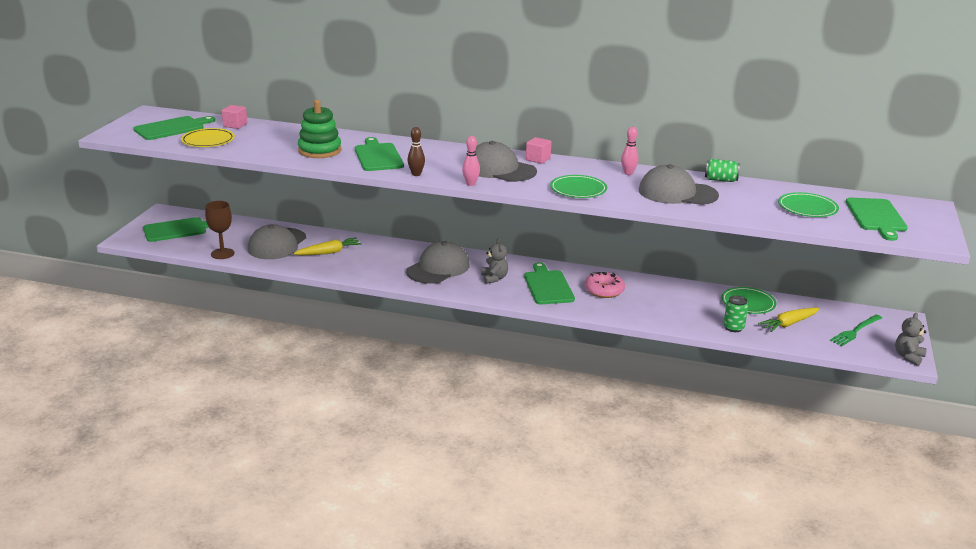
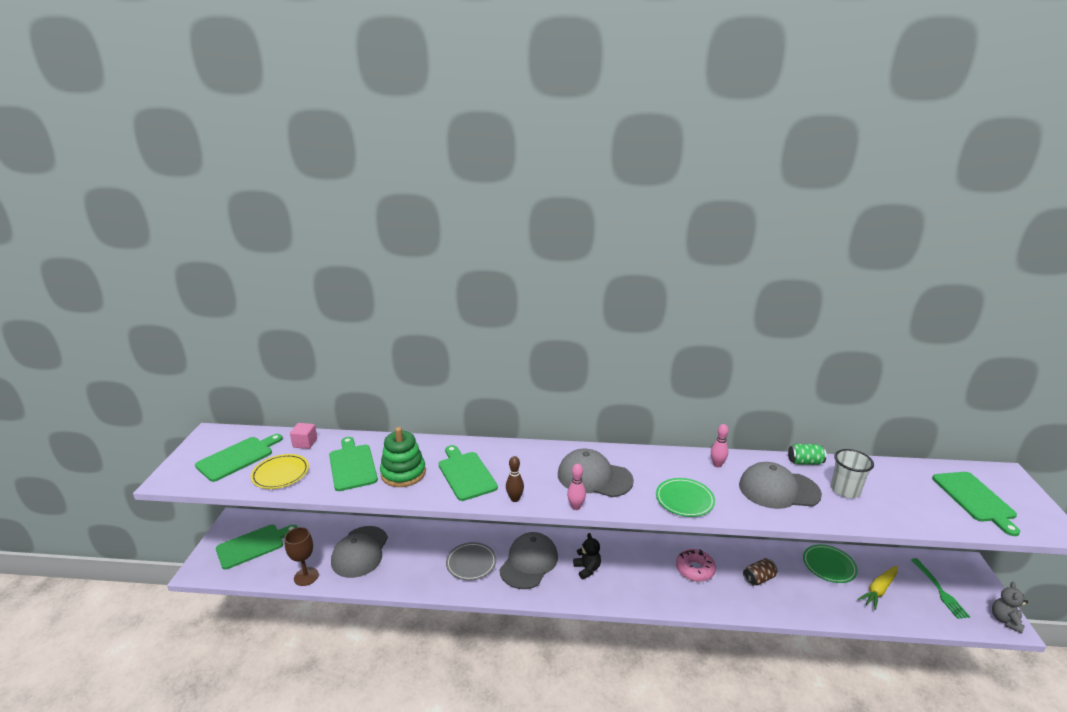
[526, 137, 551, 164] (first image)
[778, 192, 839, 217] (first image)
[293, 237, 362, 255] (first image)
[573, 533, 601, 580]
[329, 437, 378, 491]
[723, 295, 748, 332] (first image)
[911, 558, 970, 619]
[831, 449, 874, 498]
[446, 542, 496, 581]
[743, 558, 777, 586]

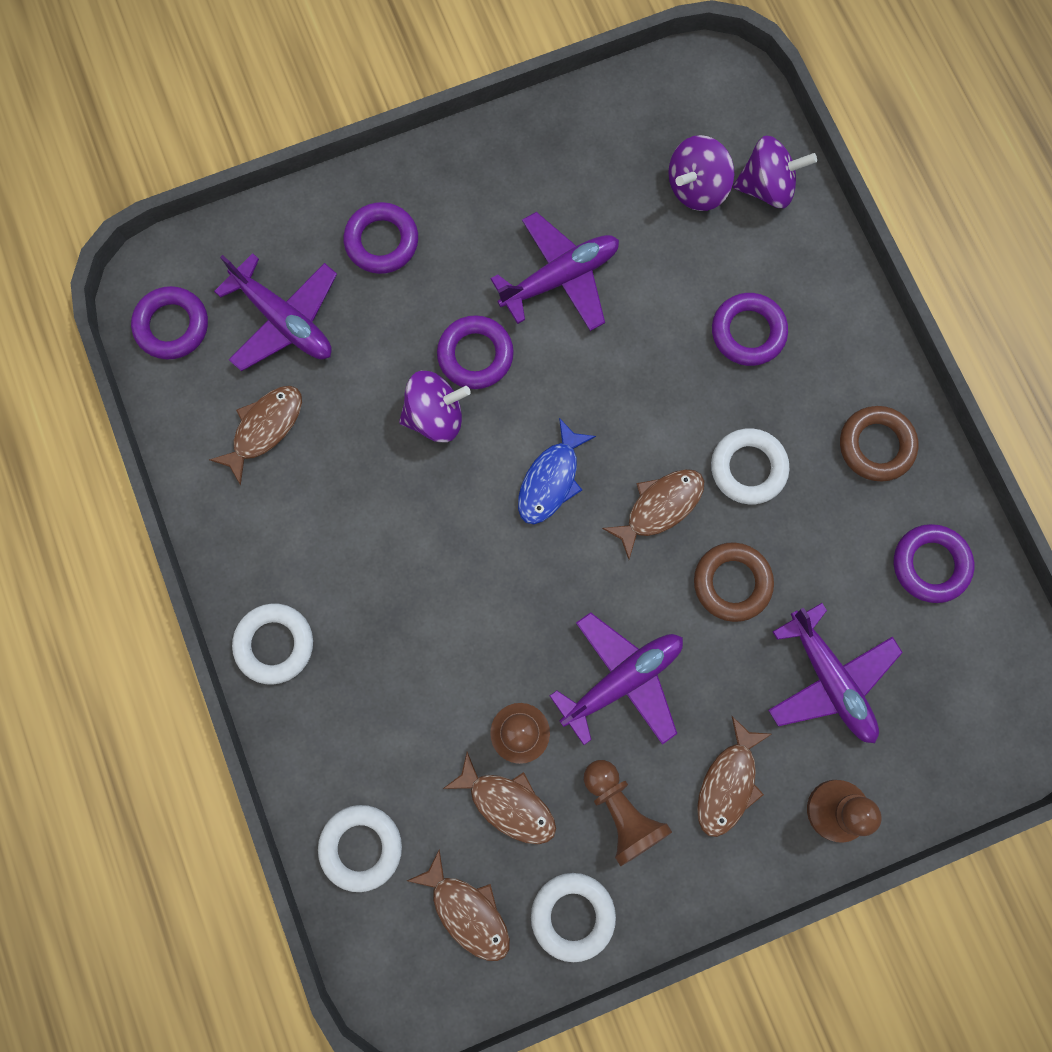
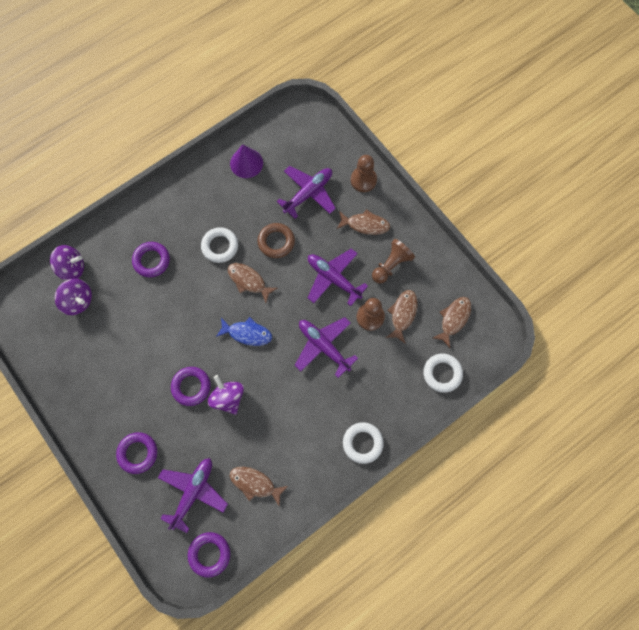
[50, 245, 84, 281]
[295, 317, 358, 378]
[840, 406, 918, 482] (first image)
[230, 144, 263, 178]
[531, 873, 616, 962] (first image)

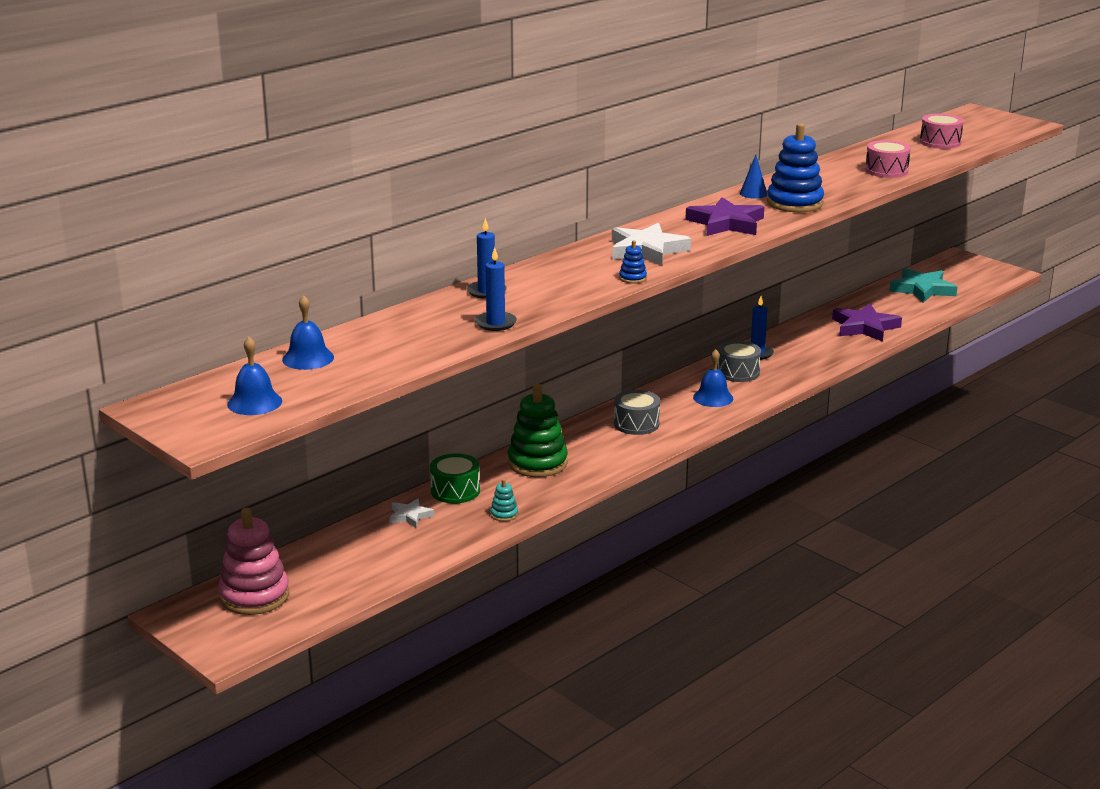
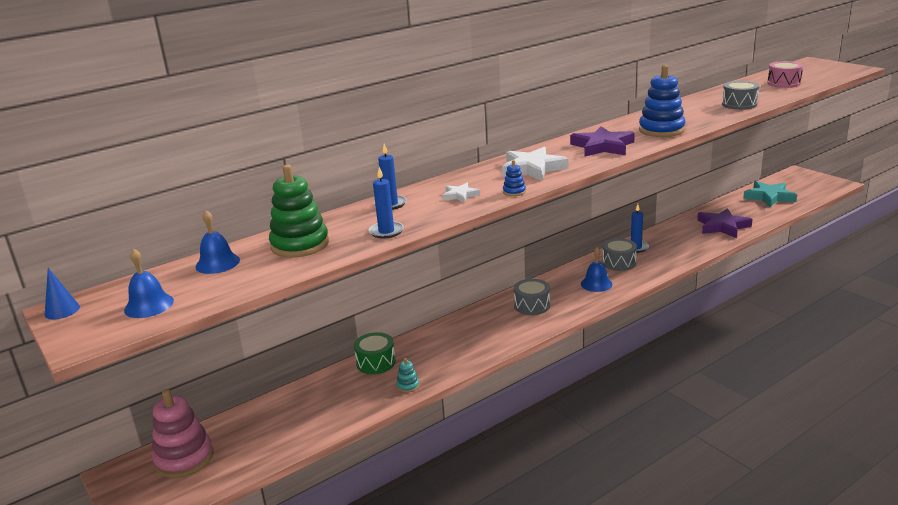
[722, 81, 759, 110]
[45, 268, 80, 319]
[269, 165, 329, 258]
[442, 183, 480, 203]

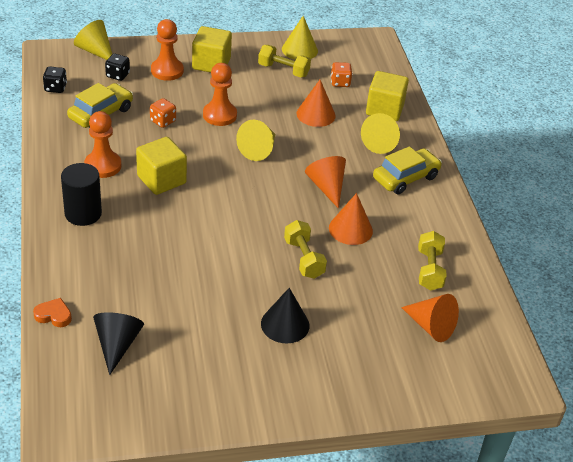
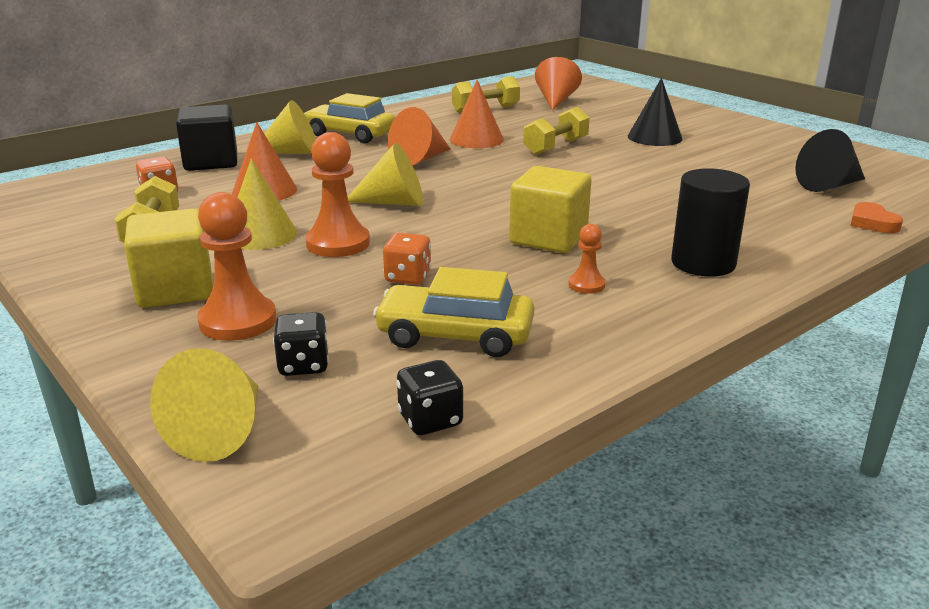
[238, 159, 297, 250]
[176, 105, 237, 171]
[568, 224, 606, 294]

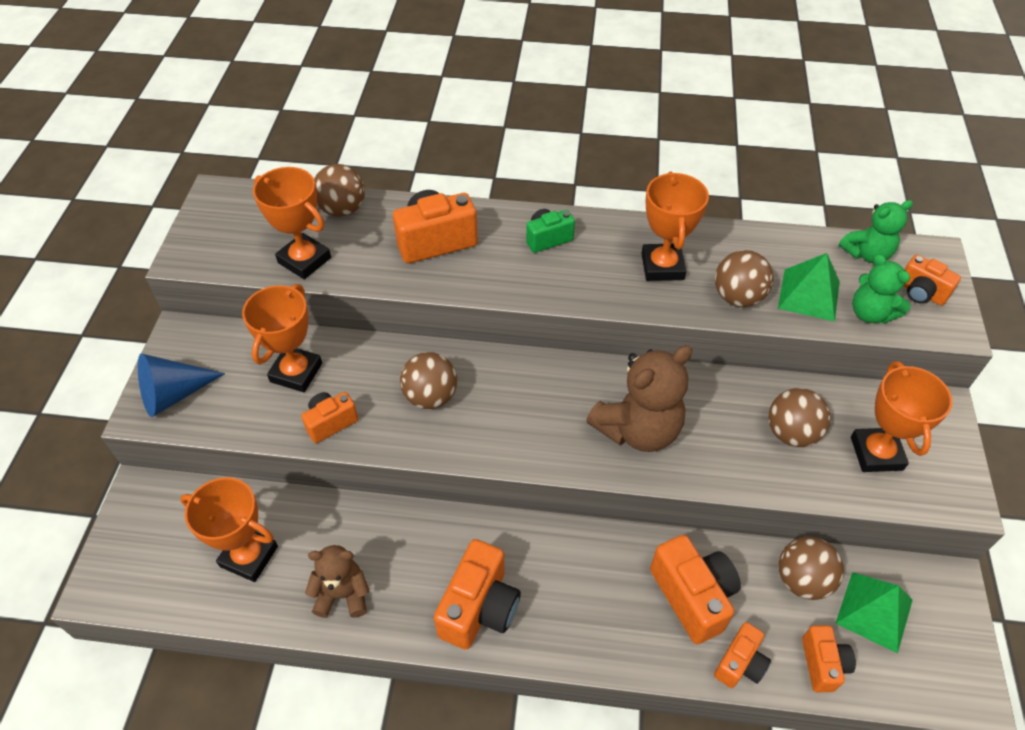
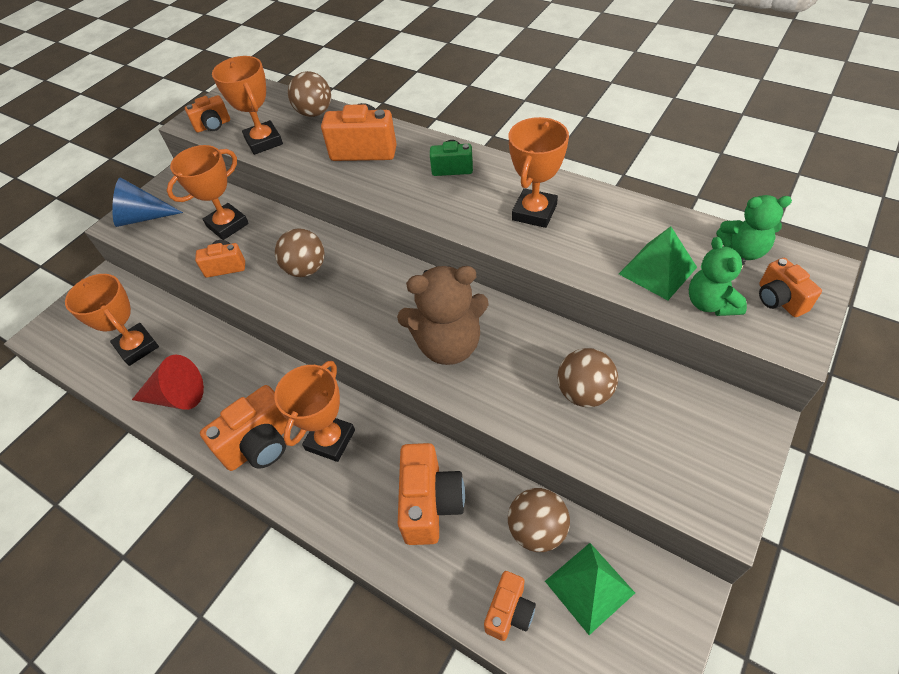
[715, 250, 773, 307] (first image)
[274, 361, 355, 462]
[132, 355, 204, 410]
[185, 95, 230, 133]

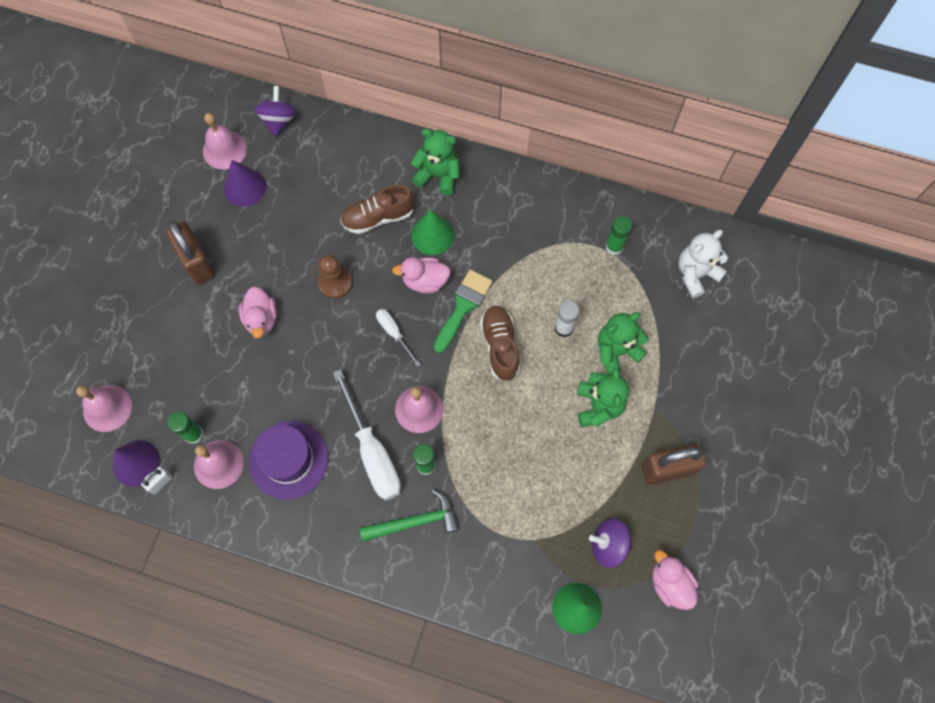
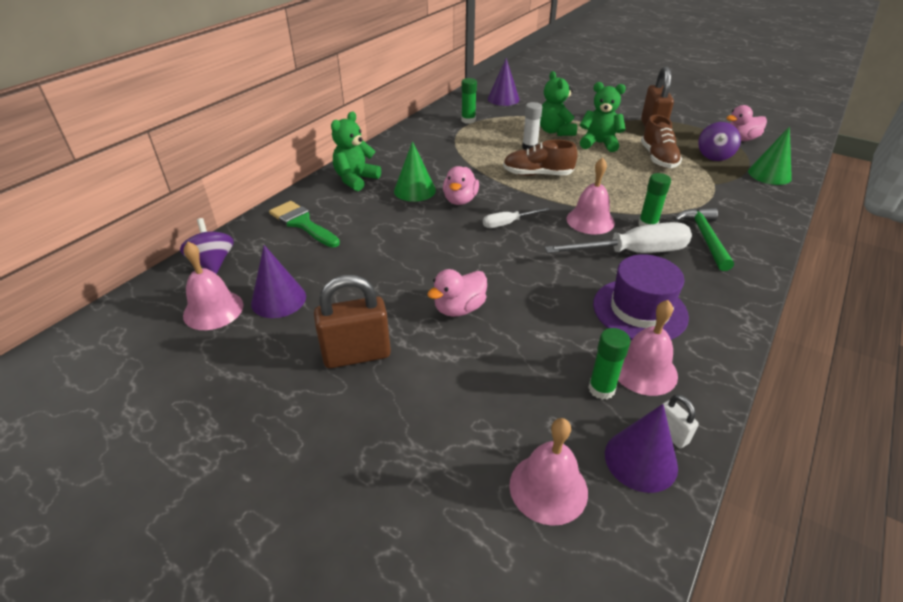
[180, 218, 234, 274]
[641, 115, 682, 168]
[488, 58, 520, 106]
[318, 254, 352, 299] (first image)
[269, 201, 340, 248]
[427, 269, 487, 317]

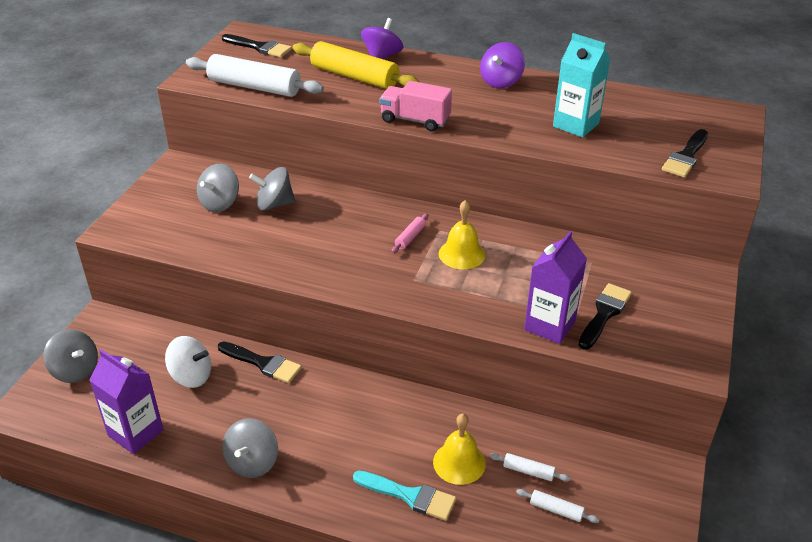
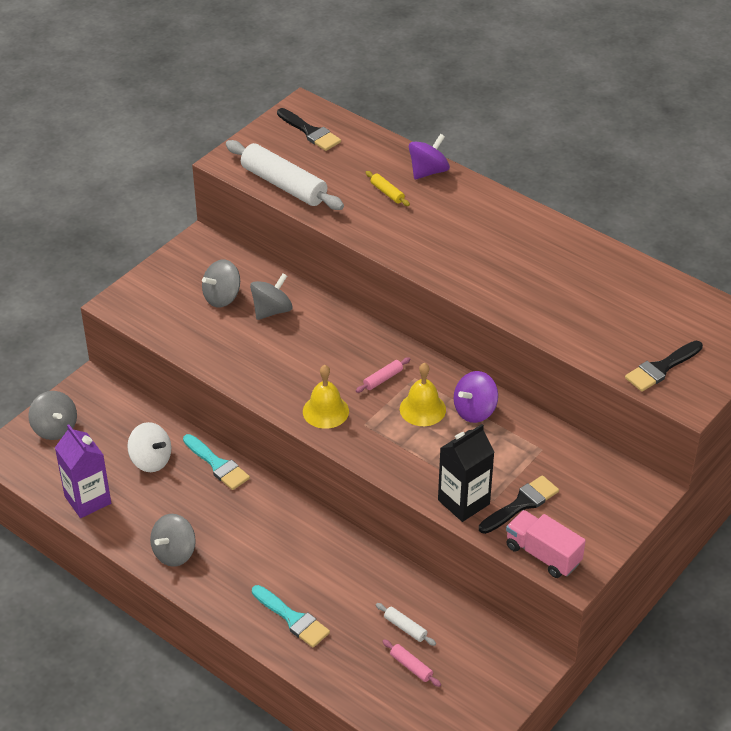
[553, 33, 610, 137] (first image)
[365, 171, 410, 206]
[454, 371, 498, 423]
[506, 510, 586, 578]
[250, 274, 293, 320]
[438, 424, 494, 522]
[183, 434, 250, 490]
[303, 365, 349, 429]
[382, 639, 441, 687]

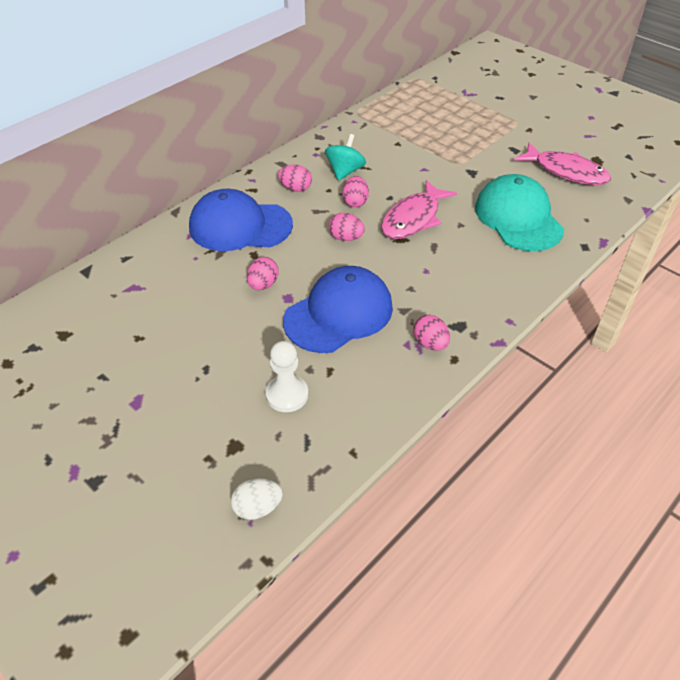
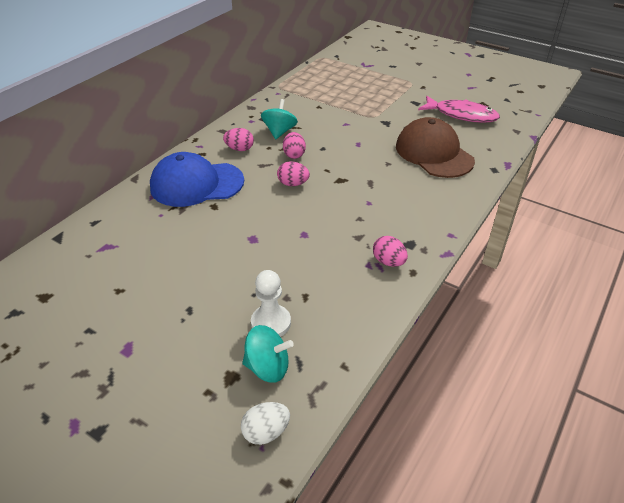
[396, 117, 475, 178]
[381, 180, 457, 239] (first image)
[247, 257, 279, 290] (first image)
[283, 266, 393, 353] (first image)
[242, 325, 294, 383]

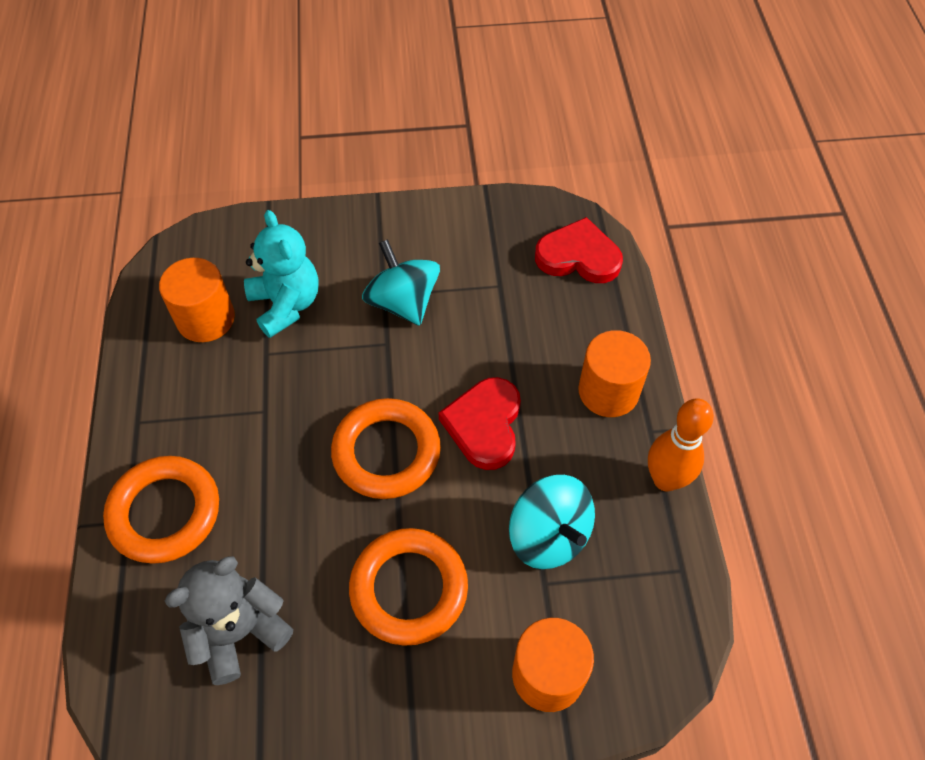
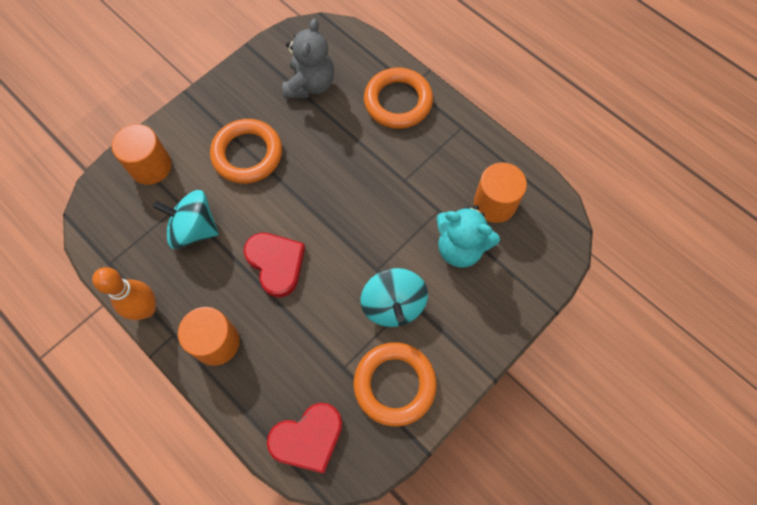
[360, 268, 428, 327]
[354, 342, 437, 426]

